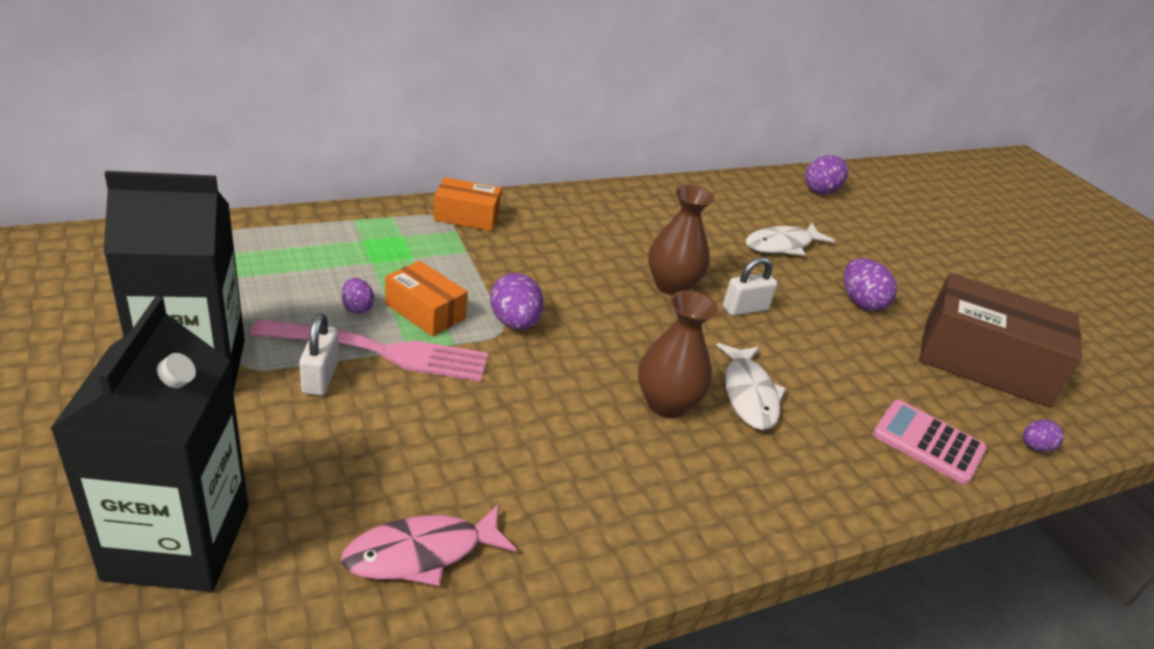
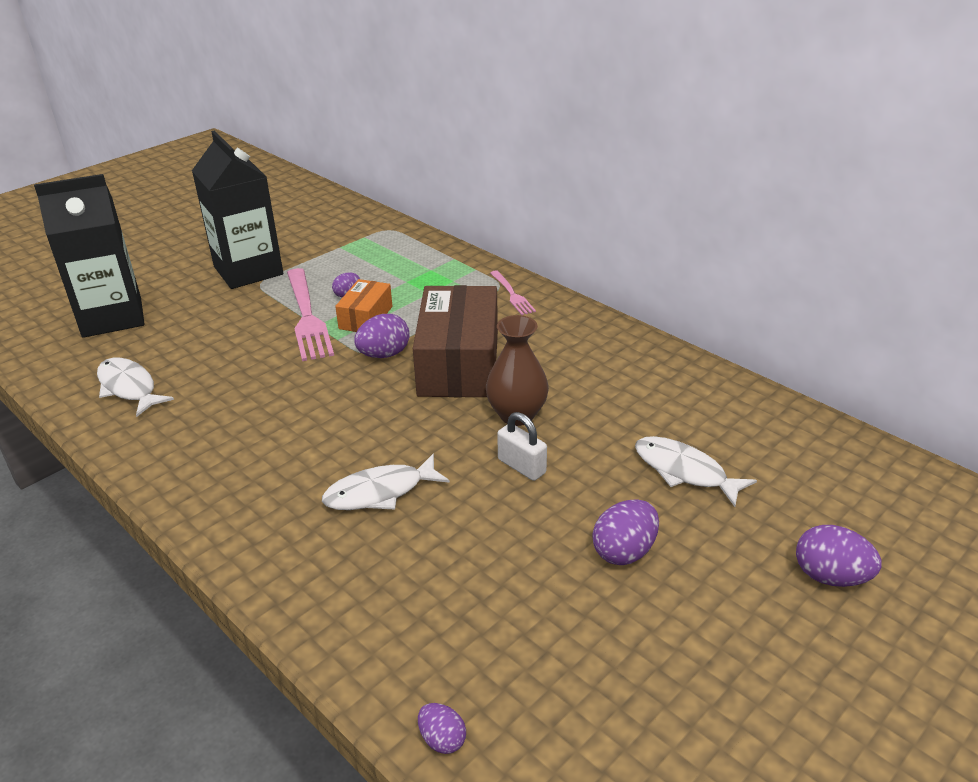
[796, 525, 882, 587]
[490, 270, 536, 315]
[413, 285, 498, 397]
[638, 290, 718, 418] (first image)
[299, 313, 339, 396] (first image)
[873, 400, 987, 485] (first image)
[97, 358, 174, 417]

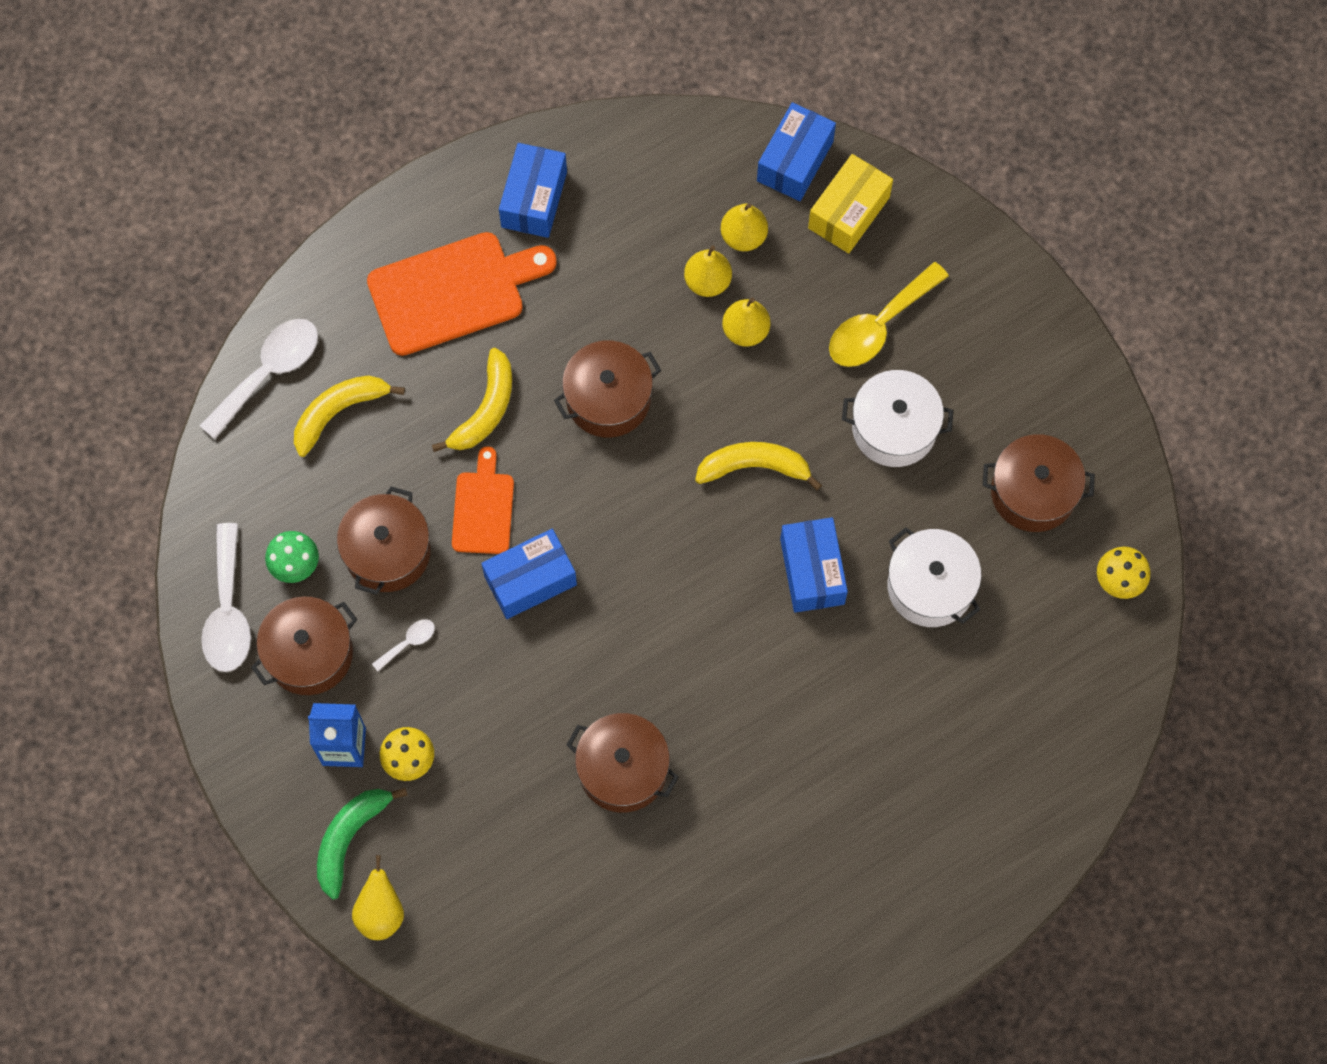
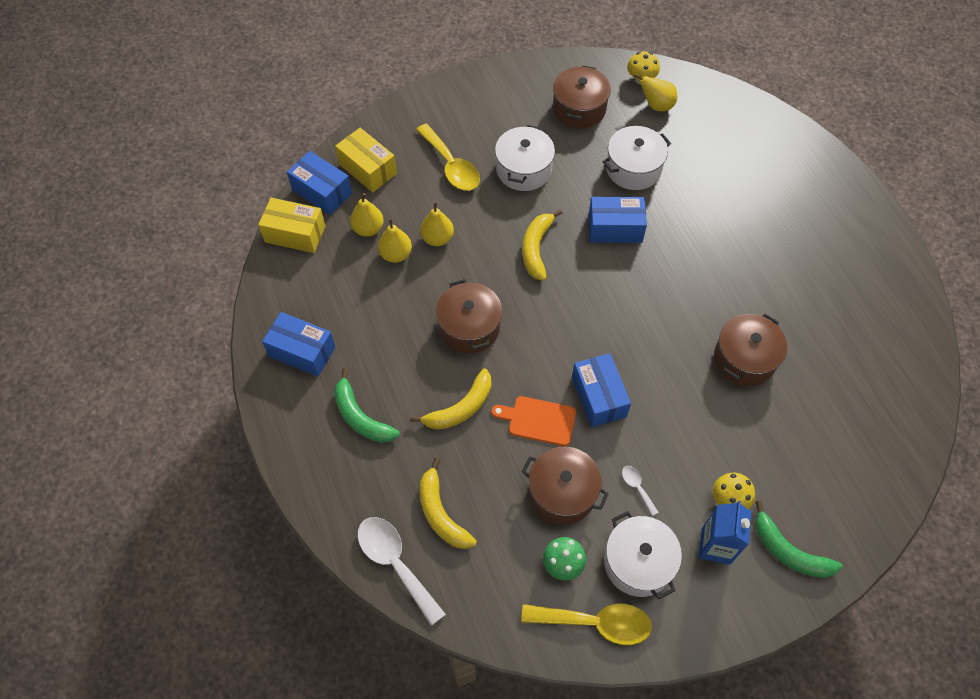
[334, 368, 400, 443]
[410, 368, 491, 430]
[521, 604, 652, 645]
[604, 511, 682, 600]
[634, 74, 677, 111]
[258, 198, 326, 253]

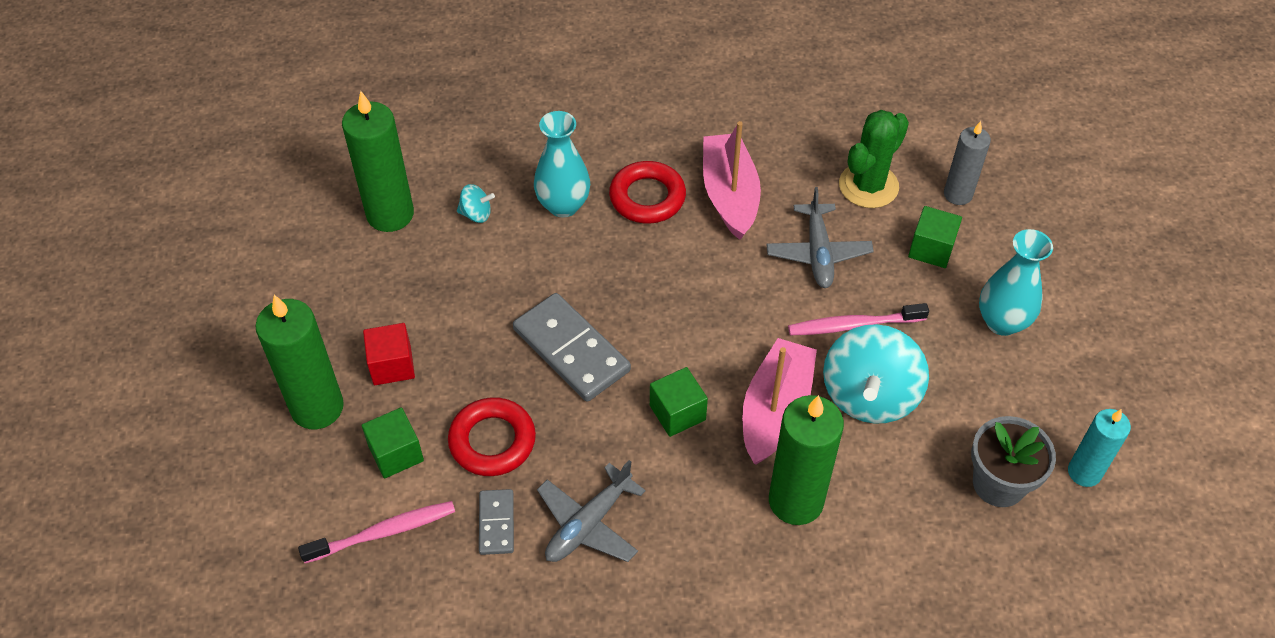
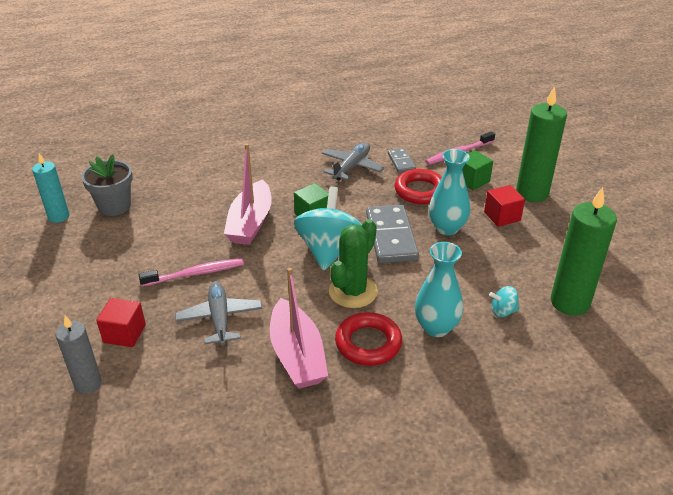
[329, 219, 378, 308]
[96, 298, 146, 347]
[429, 149, 470, 235]
[366, 205, 419, 263]
[294, 186, 362, 271]
[769, 395, 844, 525] (first image)

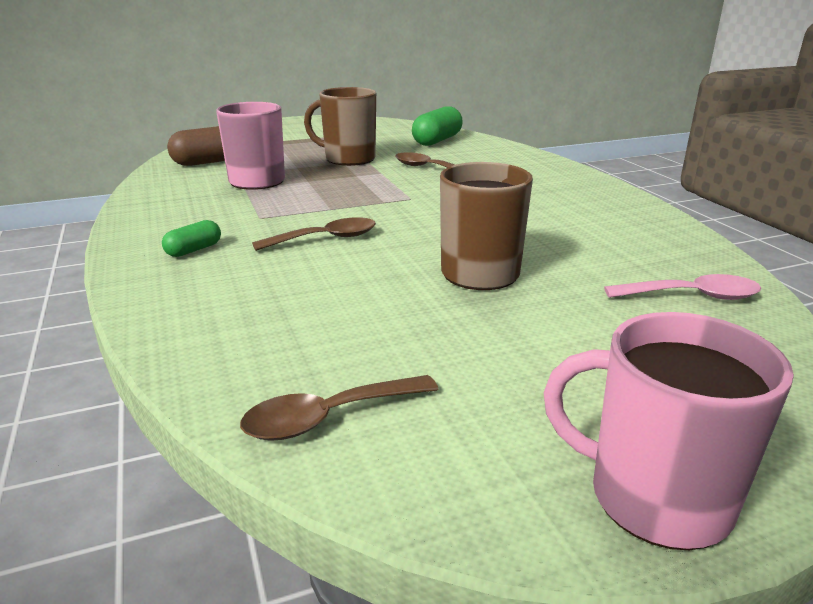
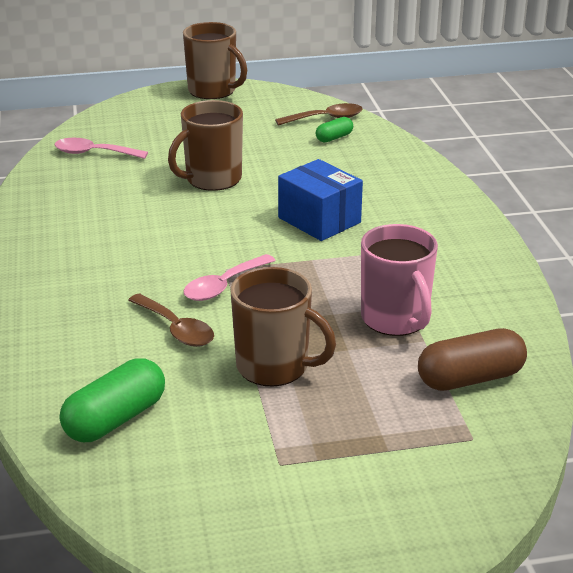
[278, 159, 363, 241]
[316, 117, 353, 143]
[183, 22, 247, 99]
[183, 254, 276, 301]

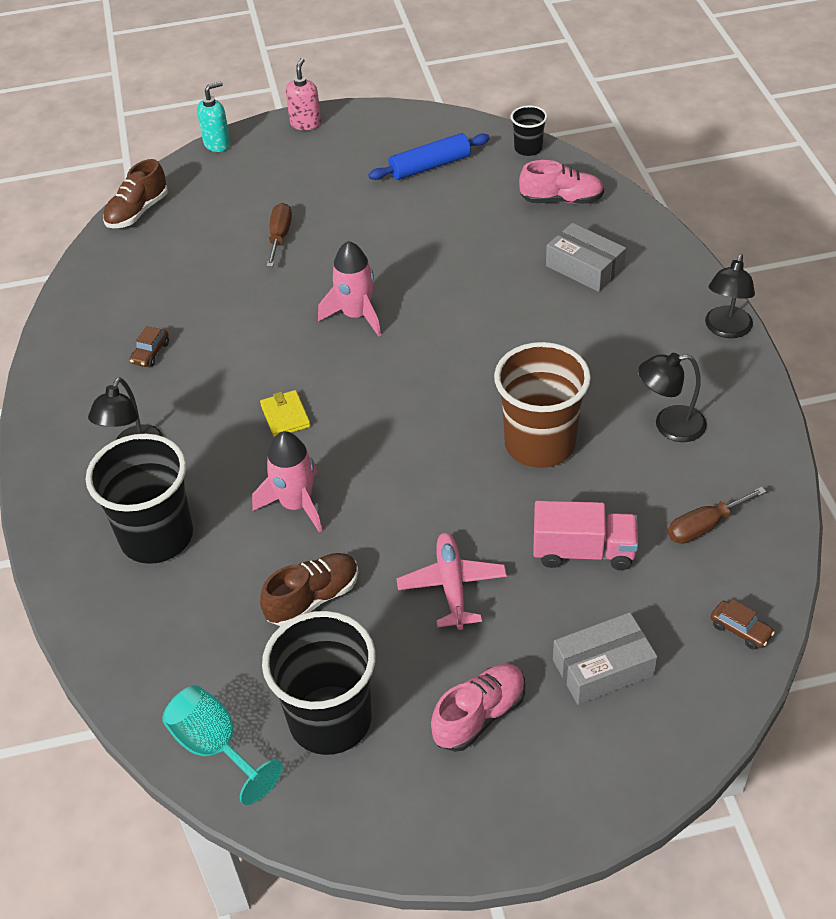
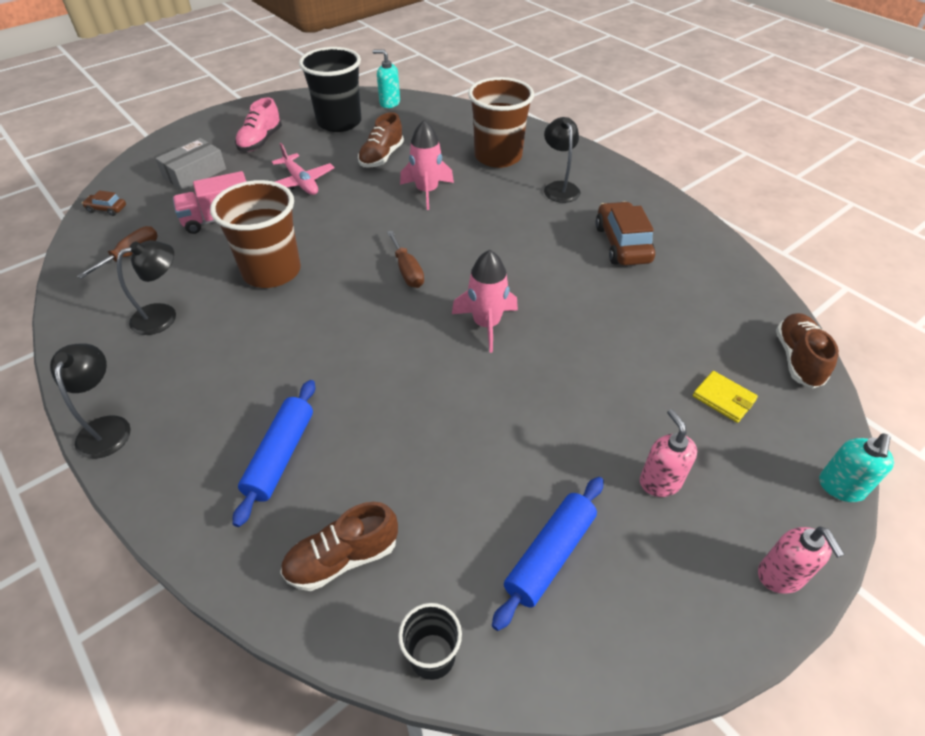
[280, 502, 398, 591]
[387, 231, 424, 288]
[233, 380, 315, 527]
[595, 201, 655, 266]
[693, 371, 758, 423]
[468, 77, 534, 168]
[373, 49, 400, 108]
[640, 409, 697, 497]

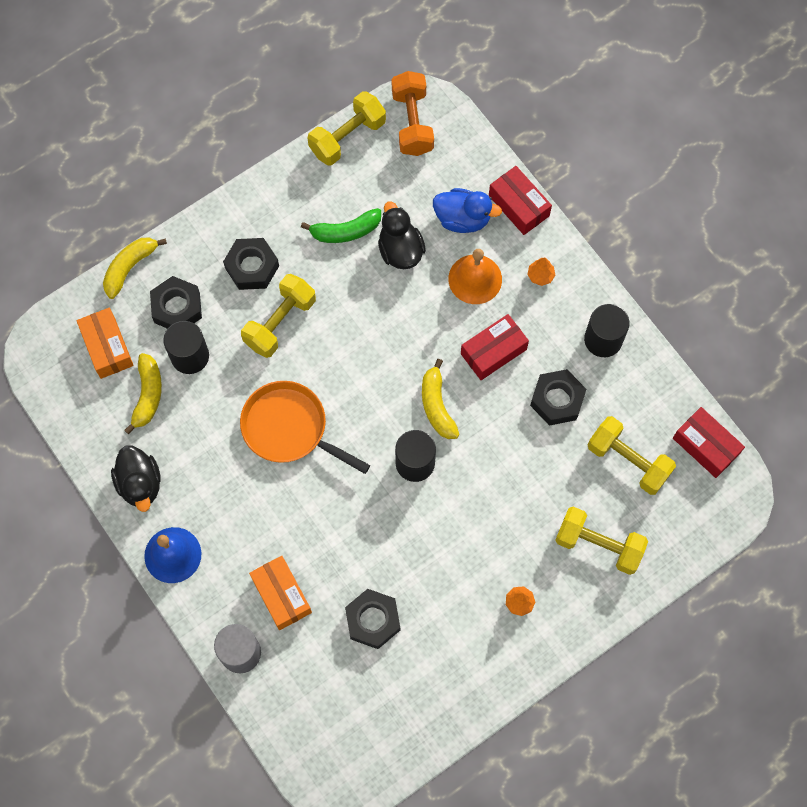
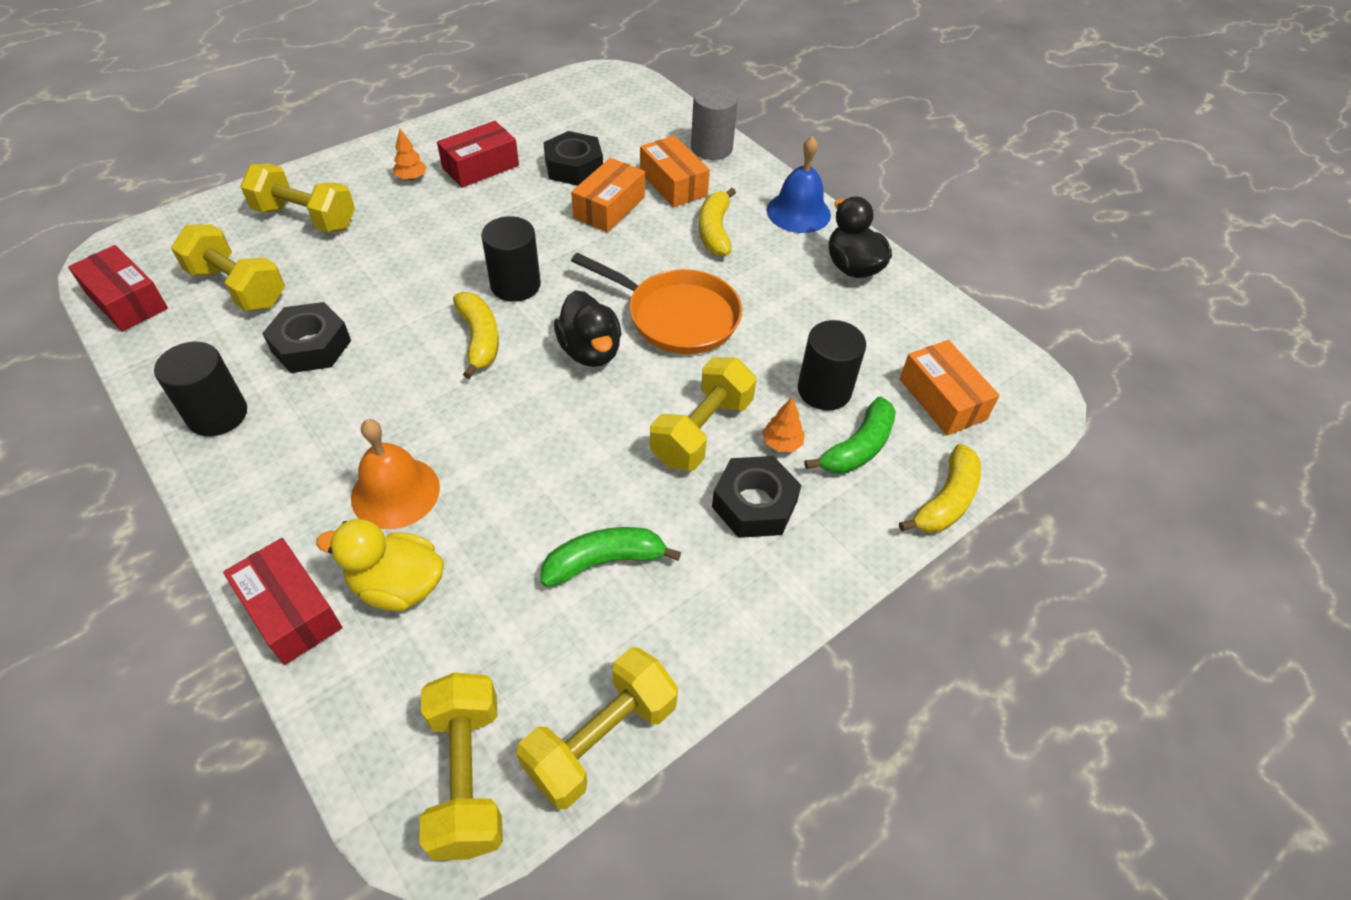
[420, 672, 503, 861]
[316, 519, 444, 611]
[554, 290, 621, 367]
[762, 398, 805, 452]
[805, 397, 896, 474]
[437, 121, 519, 188]
[699, 188, 736, 256]
[571, 158, 645, 233]

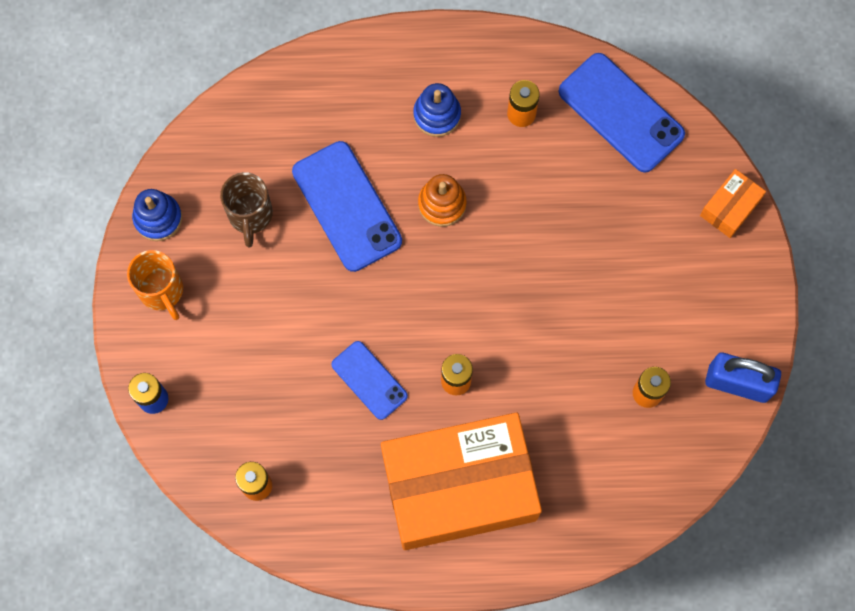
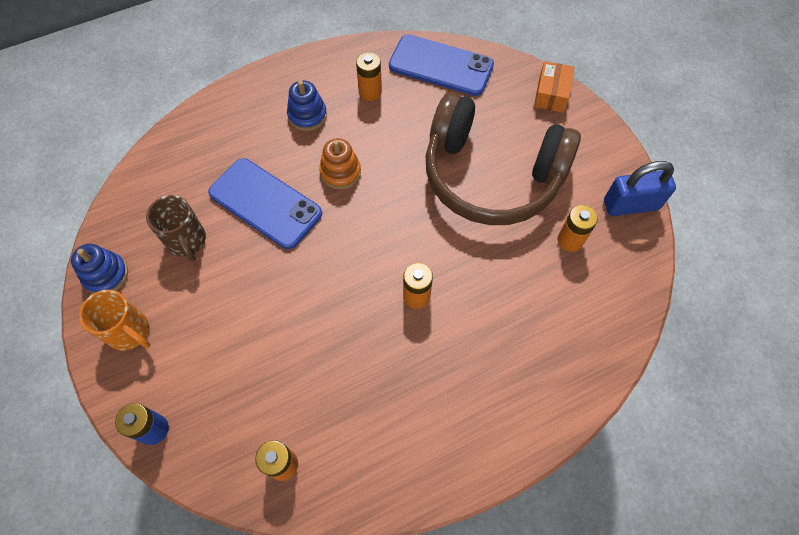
[331, 341, 408, 420] (first image)
[381, 413, 542, 550] (first image)
[426, 92, 581, 225]

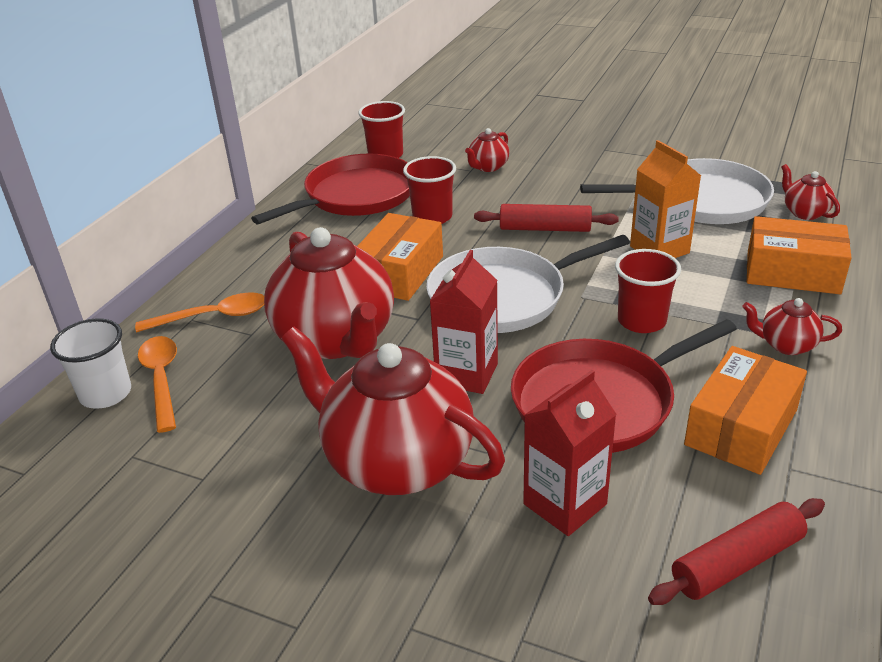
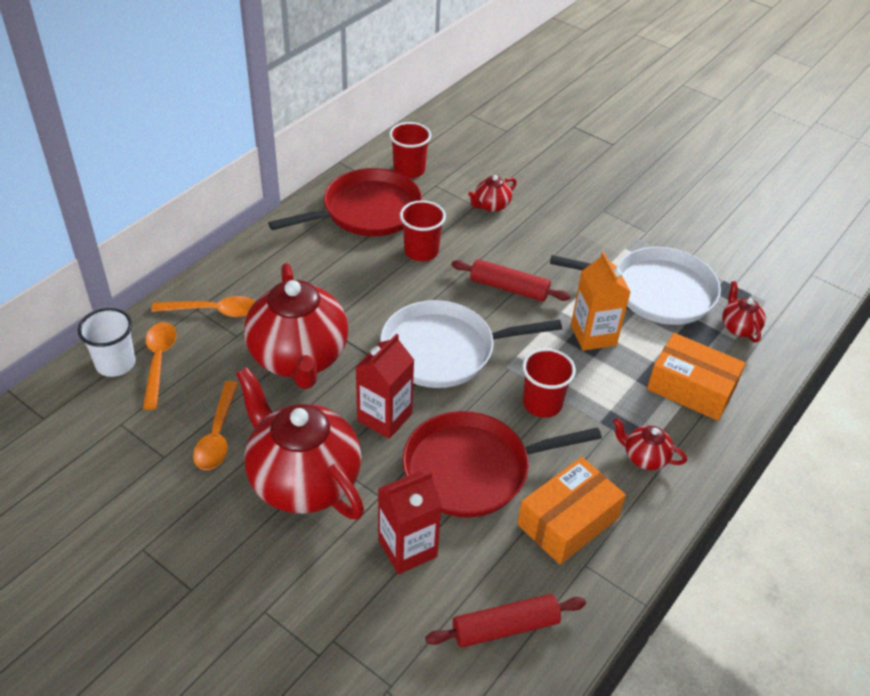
[357, 213, 443, 301] (first image)
[193, 381, 239, 470]

